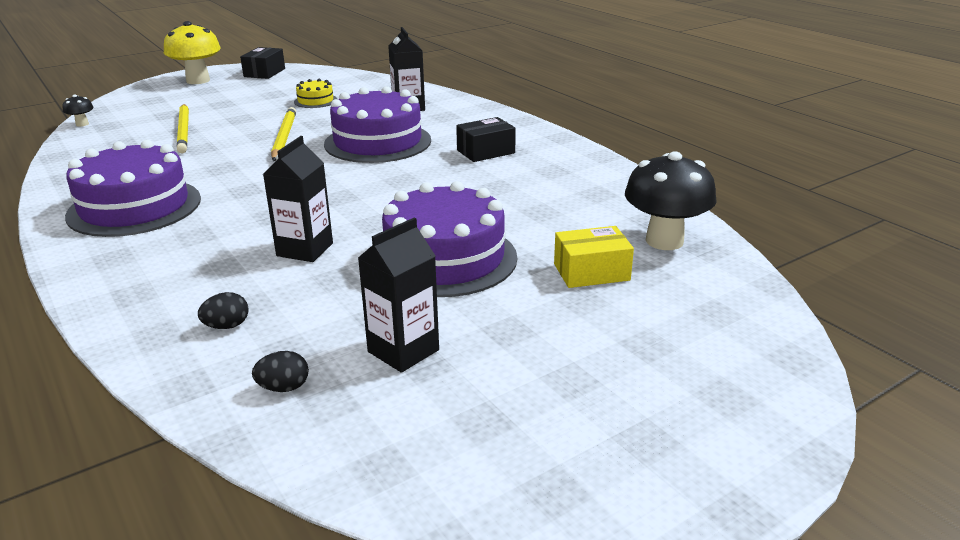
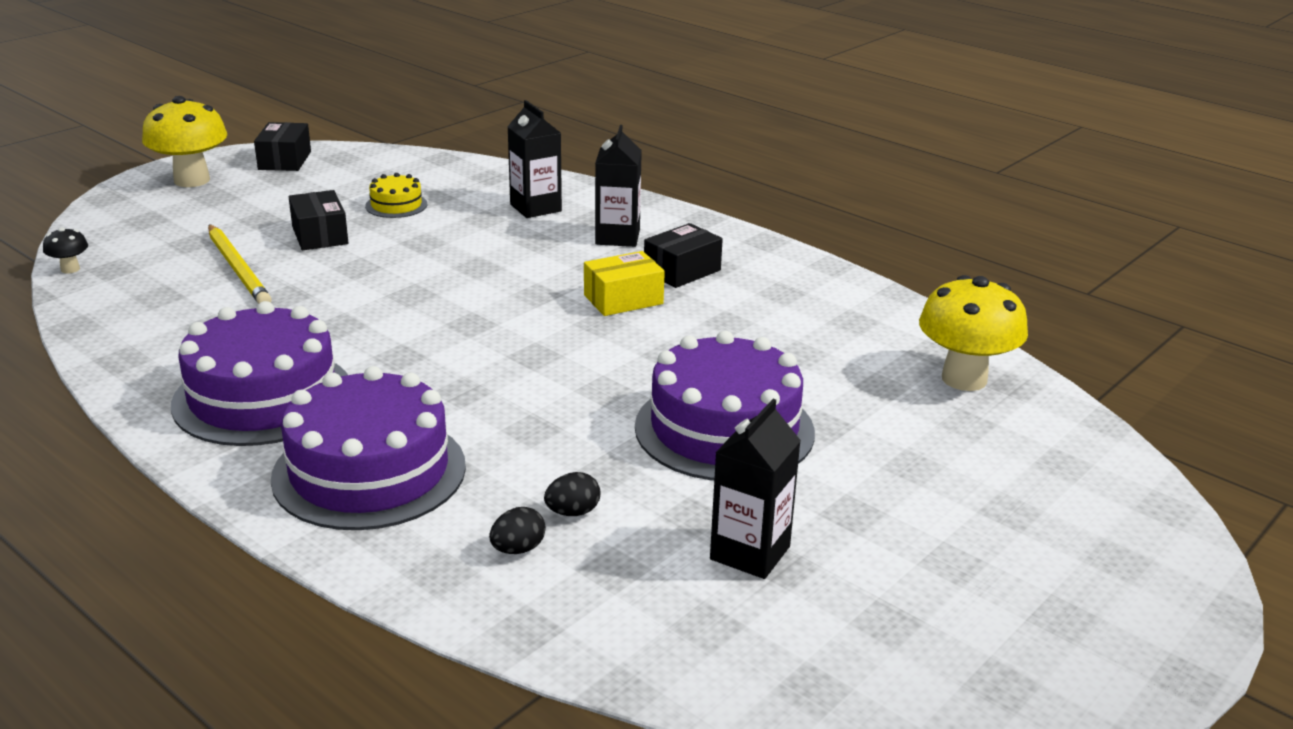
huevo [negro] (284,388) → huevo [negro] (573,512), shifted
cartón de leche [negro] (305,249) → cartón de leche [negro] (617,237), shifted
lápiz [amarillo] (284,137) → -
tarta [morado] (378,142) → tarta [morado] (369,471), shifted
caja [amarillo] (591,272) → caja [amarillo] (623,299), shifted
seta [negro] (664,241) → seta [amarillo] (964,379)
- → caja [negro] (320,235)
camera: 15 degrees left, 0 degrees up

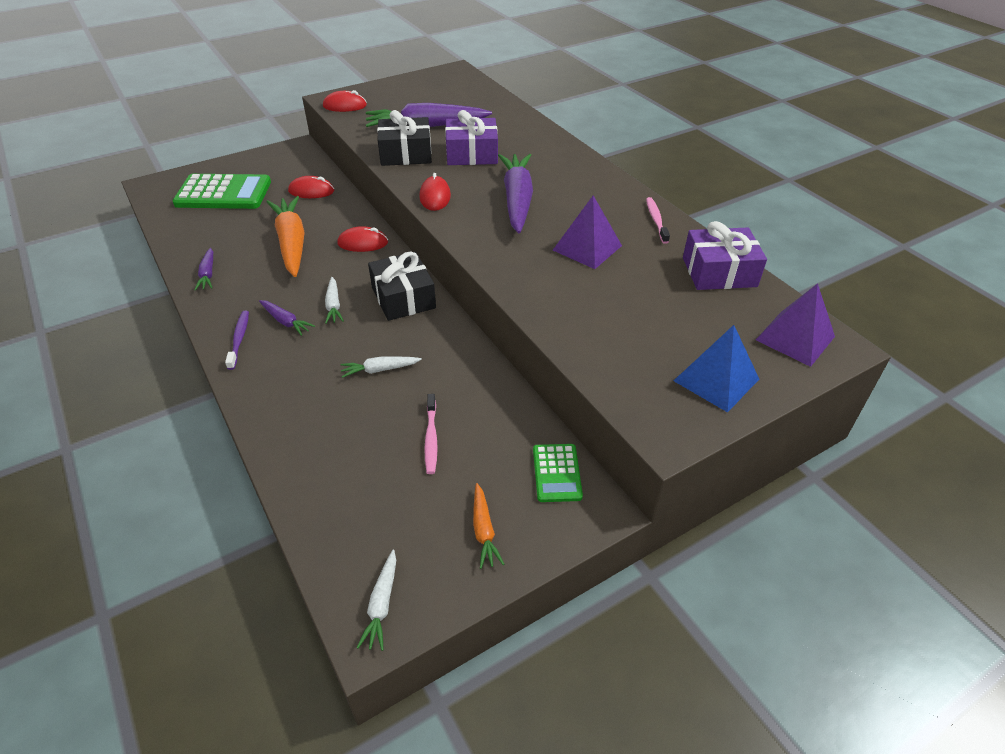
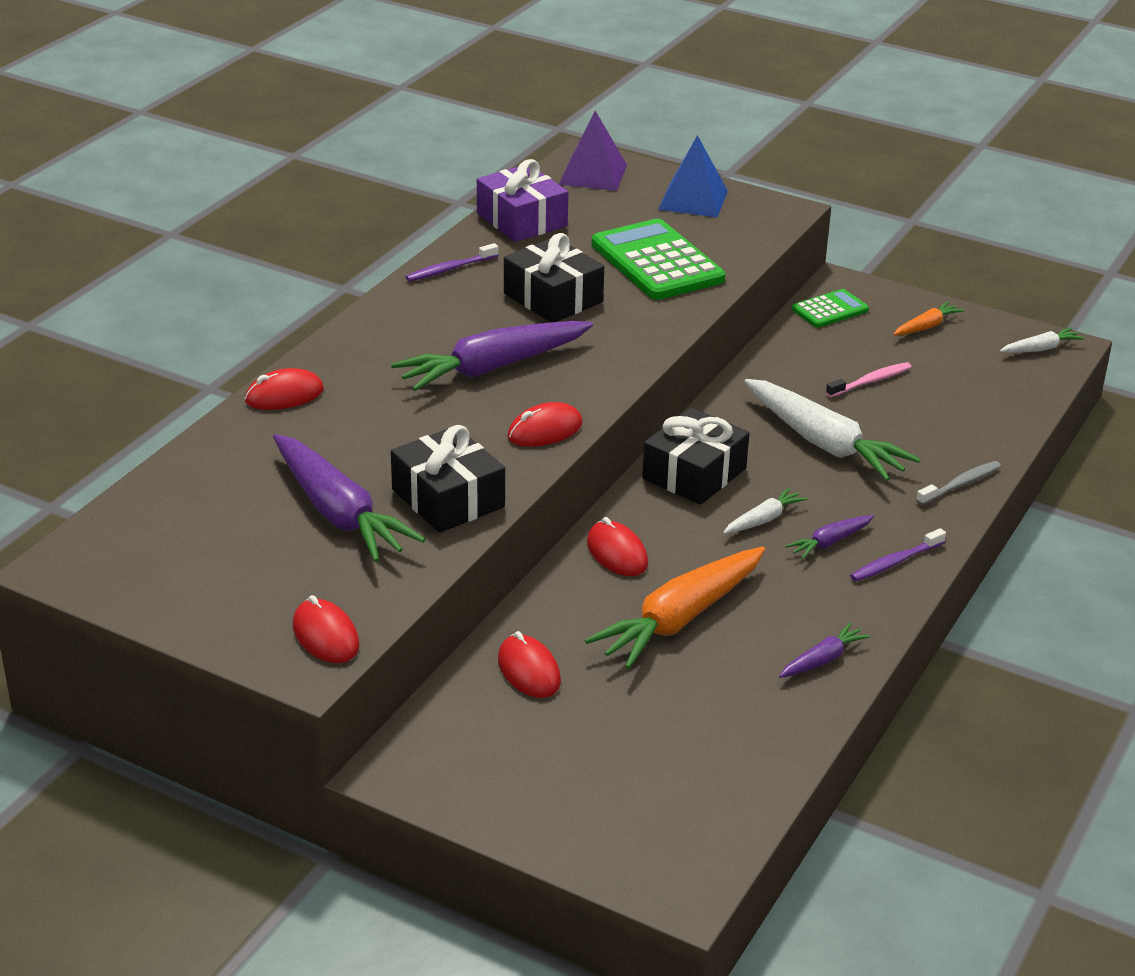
calculadora [verde] (223,193) → calculadora [verde] (657,262), shifted
zanahoria [morado] (285,321) → zanahoria [morado] (830,542), 135 degrees counterclockwise
zanahoria [blanco] (380,370) → zanahoria [blanco] (824,443), x2.11
regalo [morado] (472,154) → -
pirámide [morado] (587,248) → regalo [negro] (553,298)
cepillo de dientes [rosa] (656,220) → cepillo de dientes [morado] (450,269)
- → ratón [rojo] (284,395)
- → cepillo de dientes [gris] (960,484)
camera: 120 degrees left, 10 degrees down

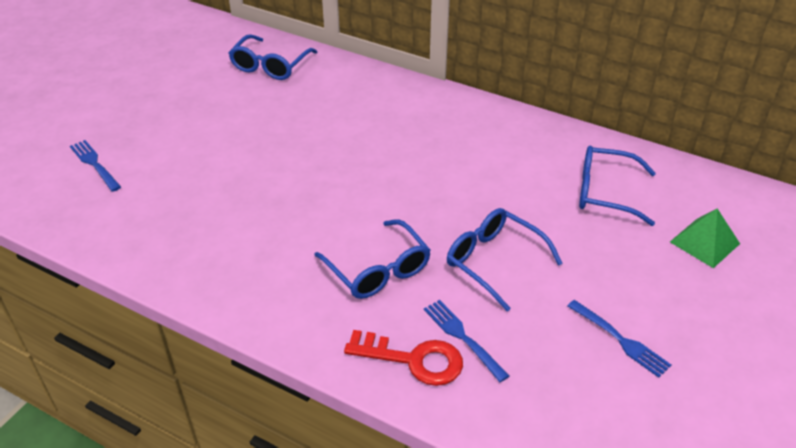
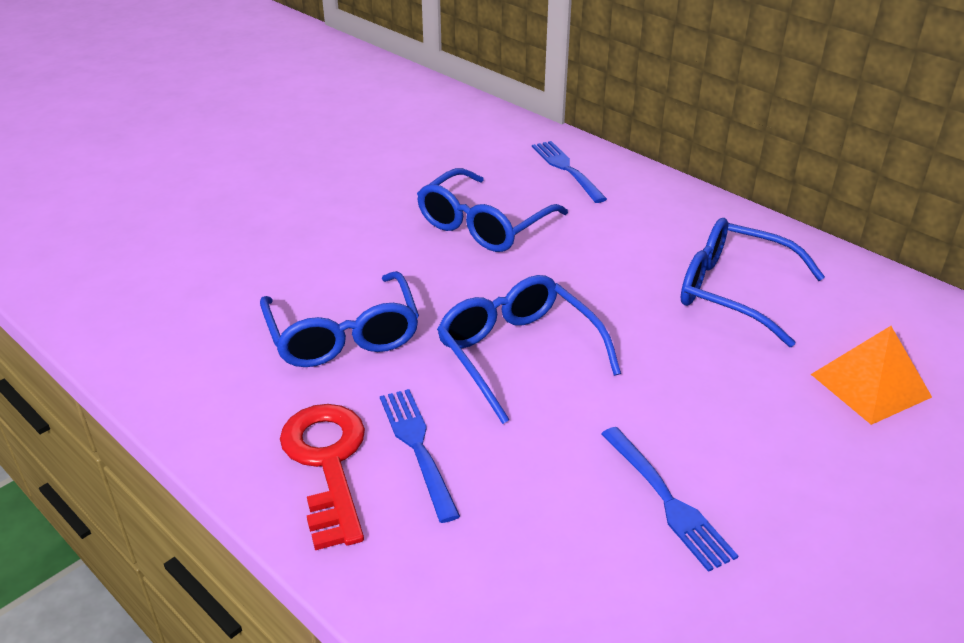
tenedor [azul] (94,164) → tenedor [azul] (566,169), shifted
gafas [azul] (271,65) → gafas [azul] (484,224), shifted
llave [rojo] (413,359) → llave [rojo] (327,463), 135 degrees counterclockwise
pirámide [verde] (704,242) → pirámide [naranja] (870,385)
camera: 15 degrees right, 5 degrees down

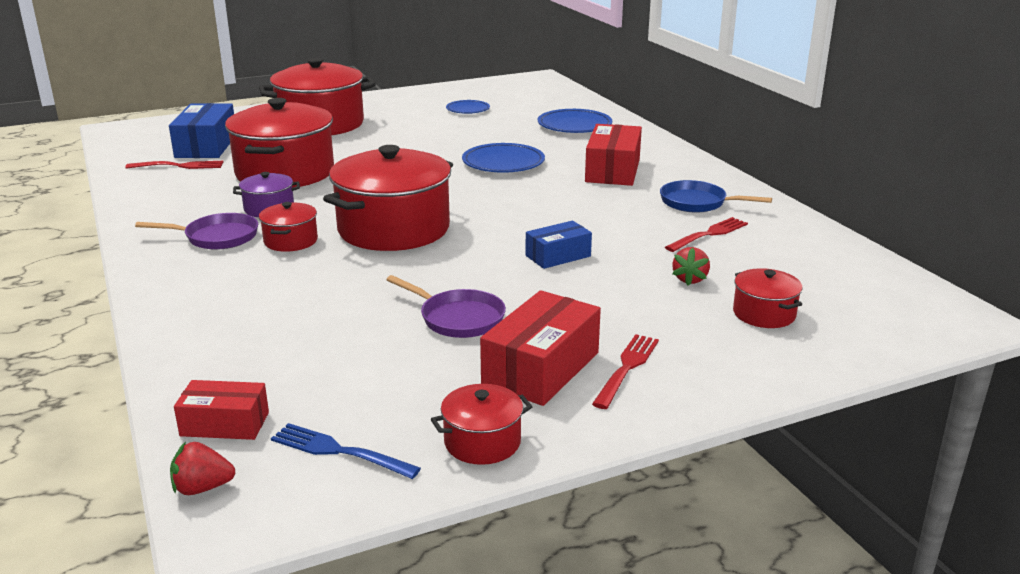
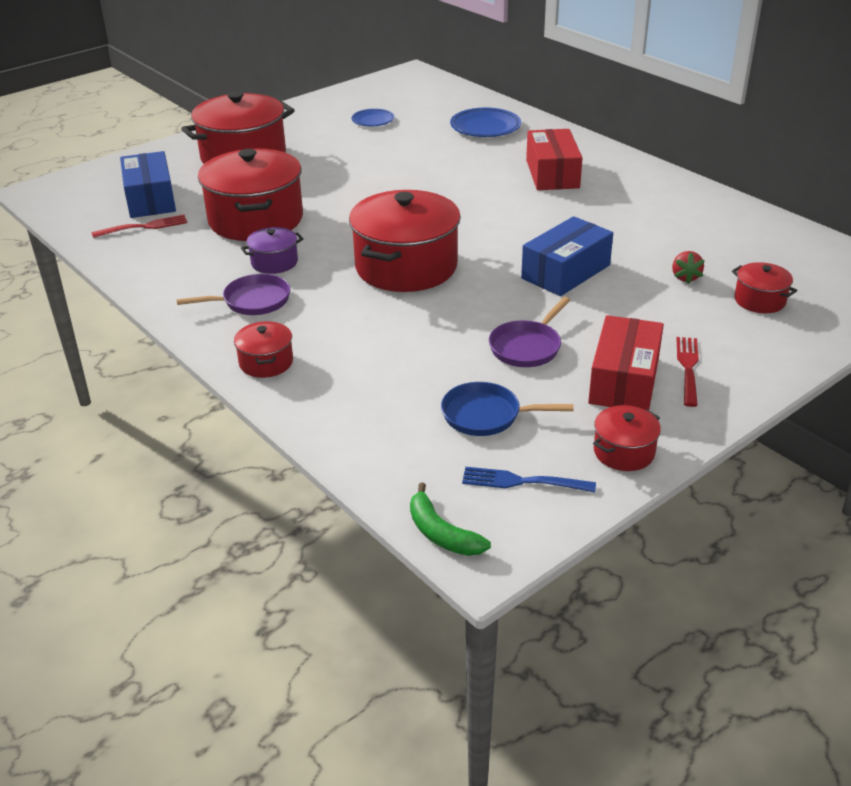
fresa [rojo] (202,488) → plátano [verde] (441,533)
caja [rojo] (225,424) → -
olla [rojo] (291,241) → olla [rojo] (266,362), shifted
sartén [morado] (458,318) → sartén [morado] (527,347), 105 degrees clockwise
plato [azul] (503,163) → -
caja [azul] (558,256) → caja [azul] (566,272), x1.64
sartén [azul] (697,203) → sartén [azul] (486,415), shifted
tenedor [rojo] (708,234) → -
camera: 15 degrees left, 10 degrees up

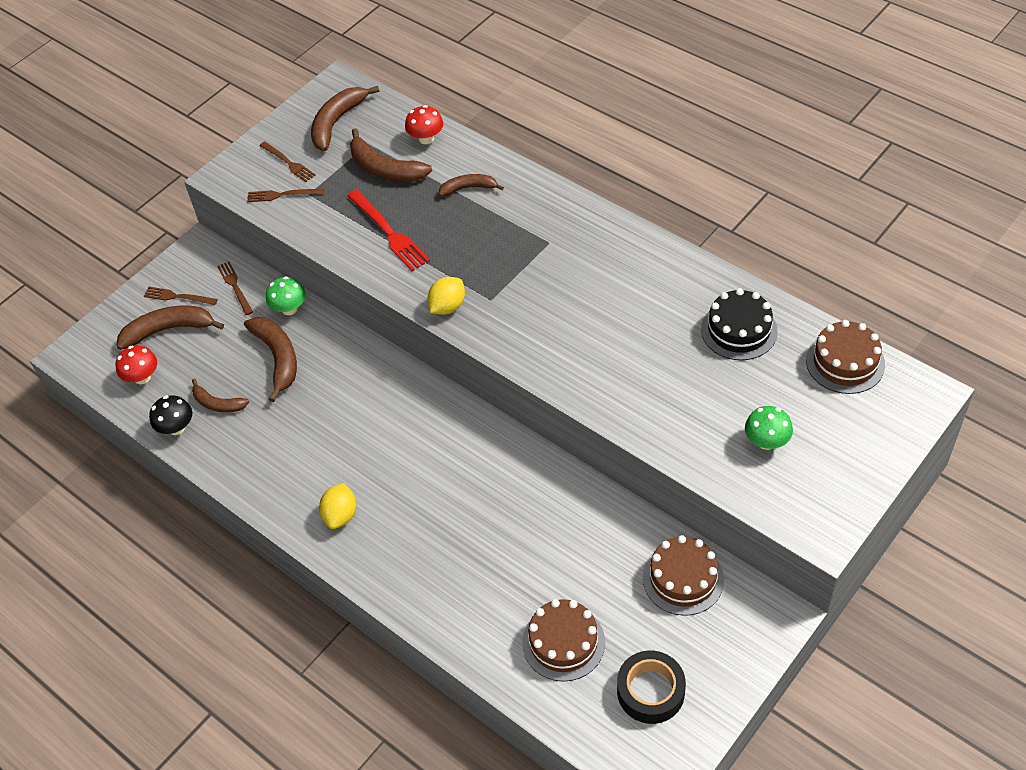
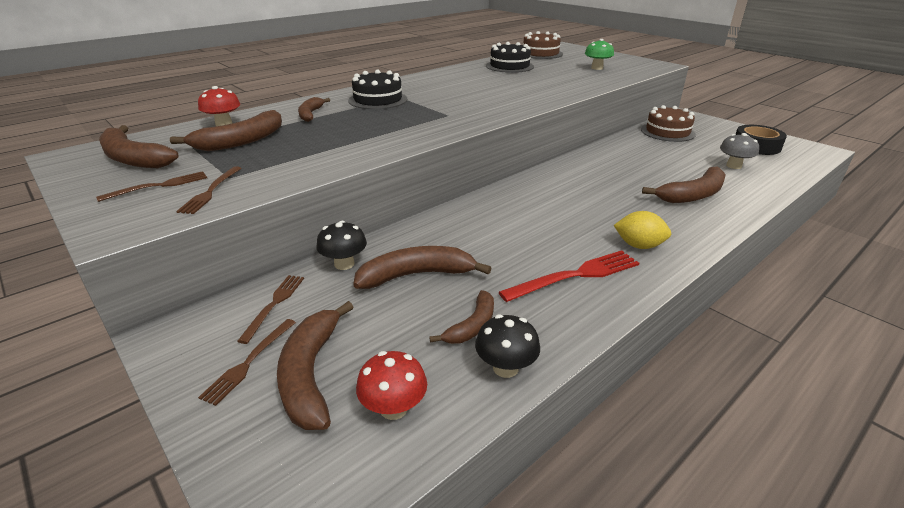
tenedor [marrón] (235,286) → tenedor [marrón] (274,304), 120 degrees clockwise
seta [verde] (289,309) → seta [negro] (344,264)
tenedor [rojo] (389,232) → tenedor [rojo] (575,276), shifted
limón [amarillo] (447,307) → -
tarta [marrón] (563,642) → seta [gris] (733,166)
- → tarta [negro] (378,100)
- → plátano [marrón] (692,195)
camera: 85 degrees left, 20 degrees down

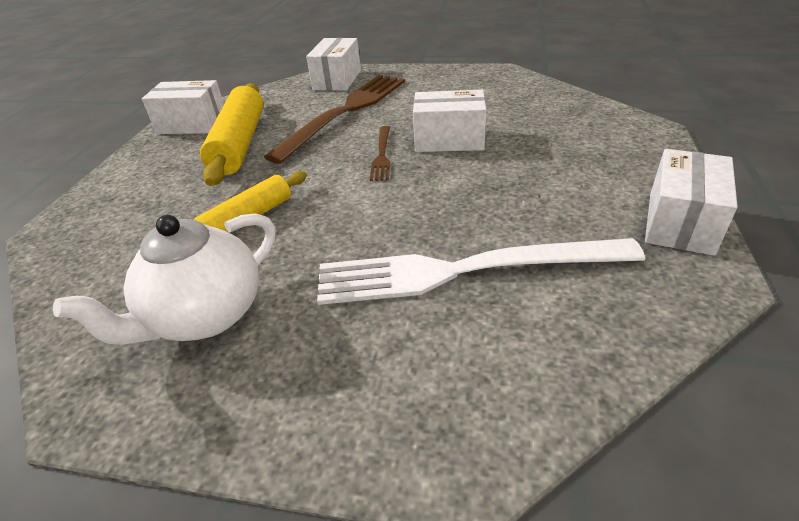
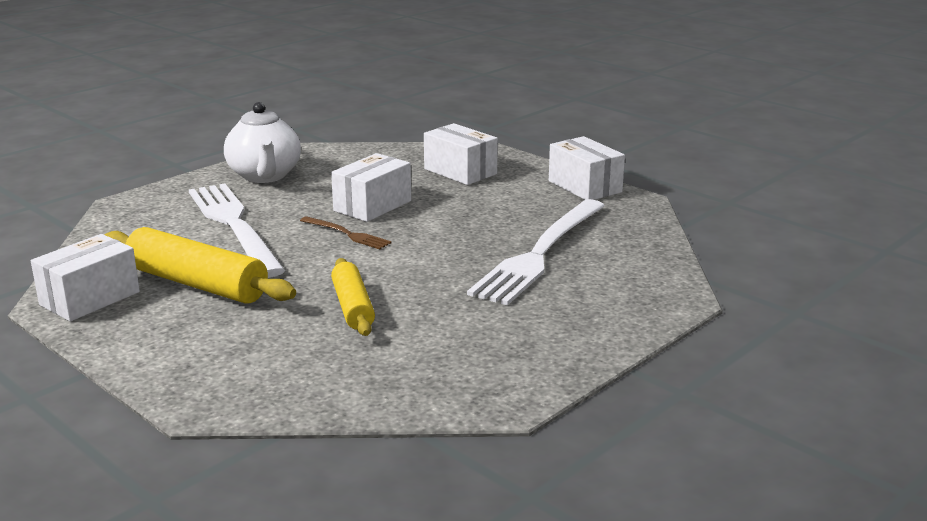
tetera [blanco] (205,316) → tetera [blanco] (264,176), shifted
tenedor [marrón] (345,113) → tenedor [blanco] (234,226)
caja [blanco] (337,80) → caja [blanco] (460,171), shifted
camera: 60 degrees left, 15 degrees down

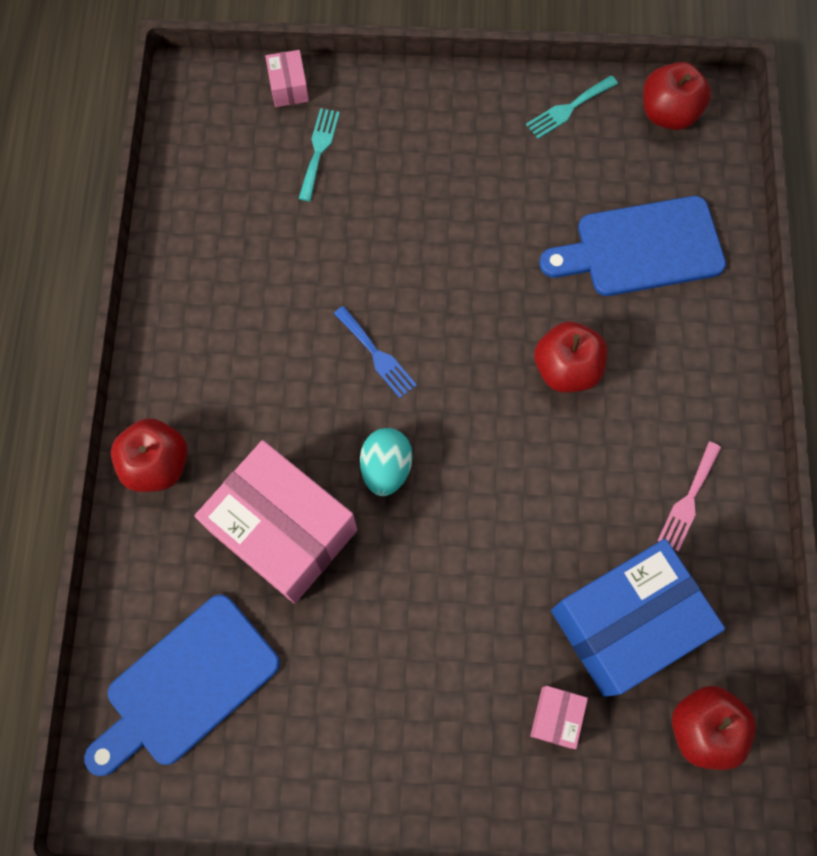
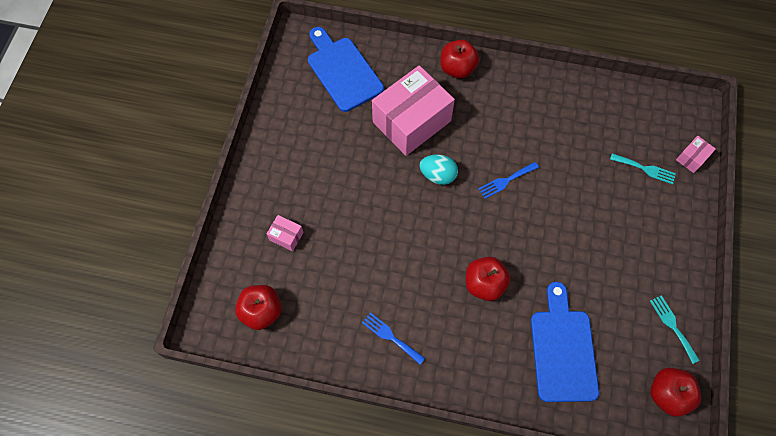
caja [rosa] (289,87) → caja [rosa] (691,158), 45 degrees counterclockwise
caja [azul] (625,623) → -
tenedor [rosa] (688,500) → tenedor [azul] (390,337)
camera: 100 degrees right, 5 degrees down

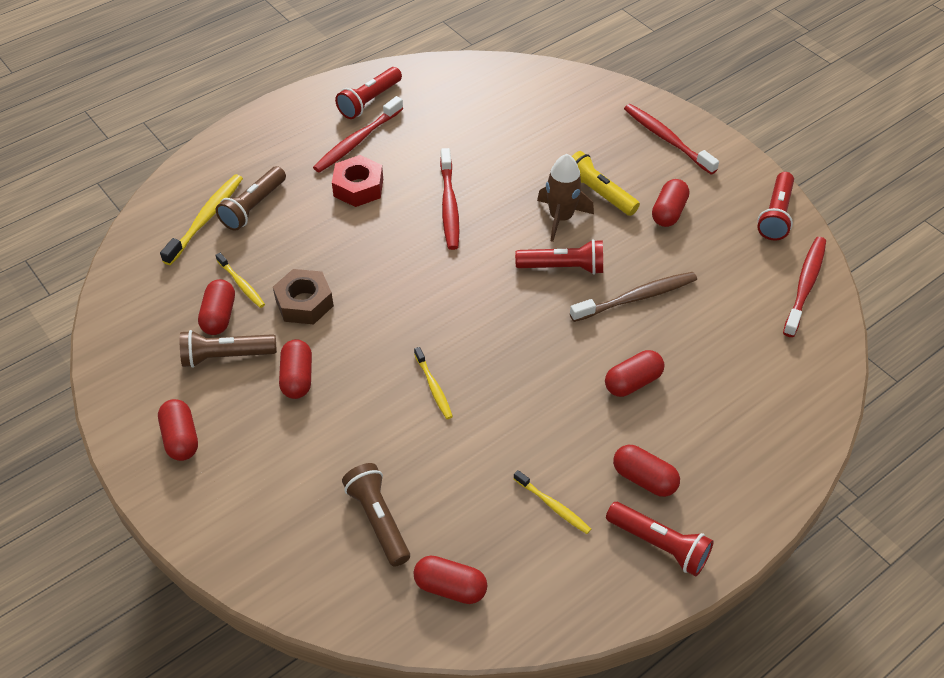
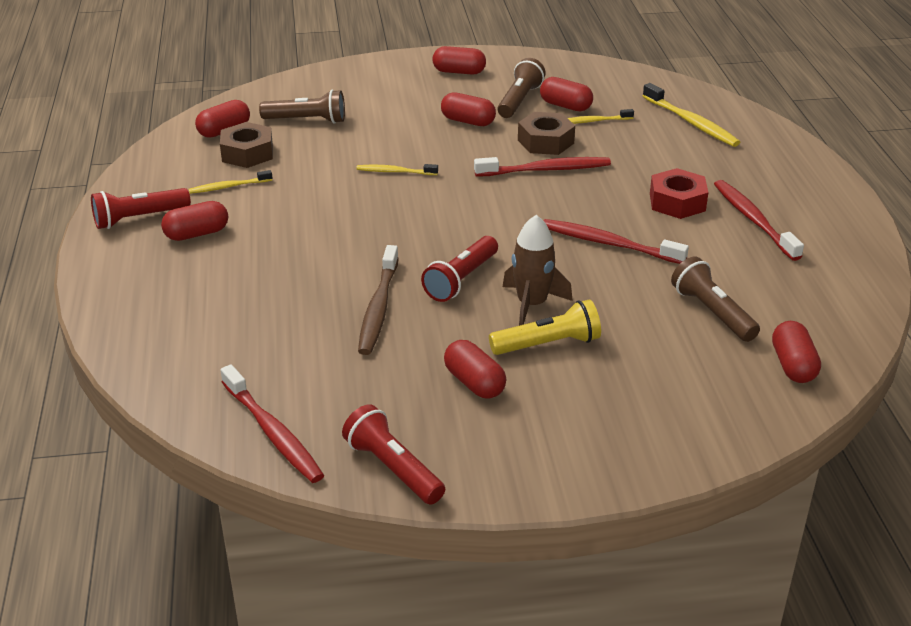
lámpara de mano [marrón] (253,207) → lámpara de mano [marrón] (712,312), shifted
lámpara de mano [rojo] (369,101) → -
cápsula [rojo] (632,382) → cápsula [rojo] (793,365), shifted
cepillo de dientes [rojo] (667,139) → cepillo de dientes [rojo] (545,170), shifted
- → tuerca [marrón] (247,153)
camera: 120 degrees right, 15 degrees down

